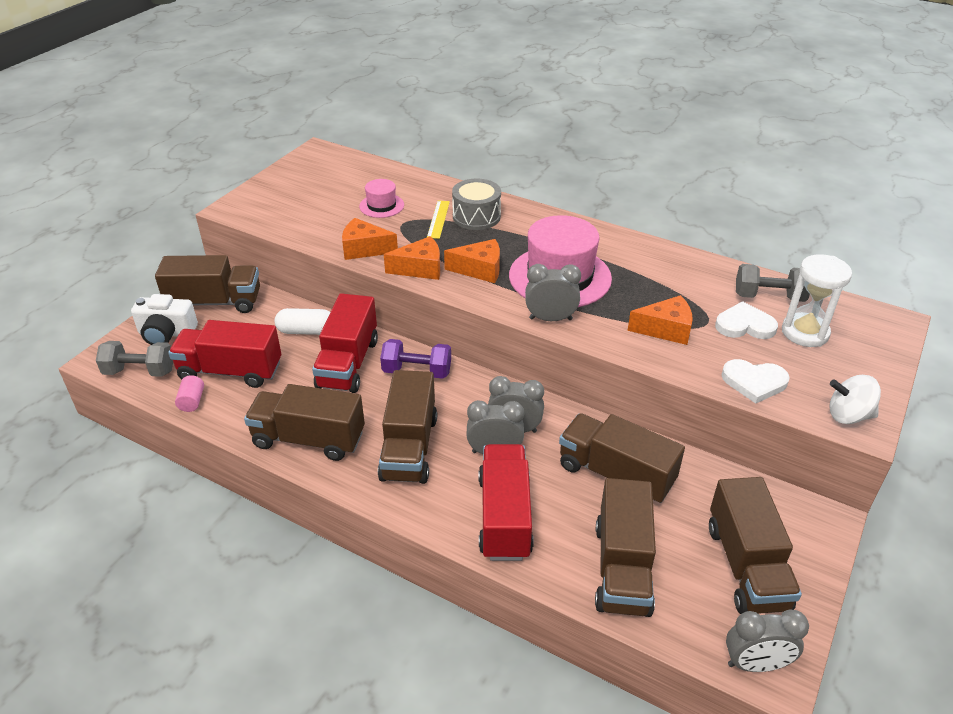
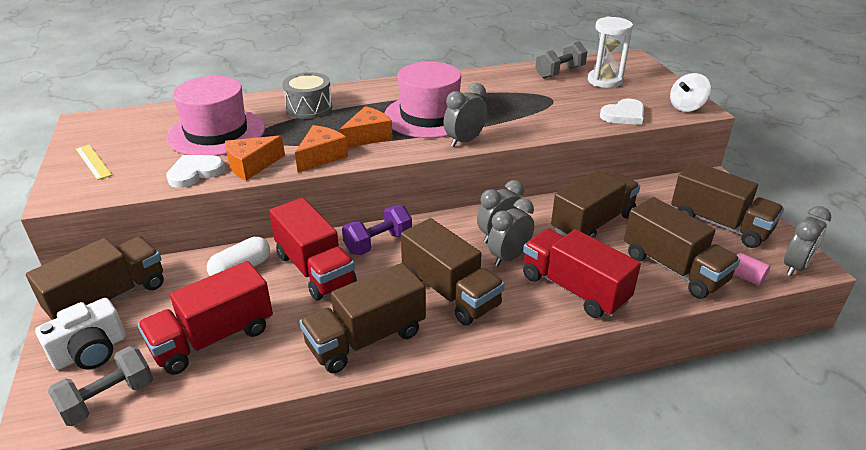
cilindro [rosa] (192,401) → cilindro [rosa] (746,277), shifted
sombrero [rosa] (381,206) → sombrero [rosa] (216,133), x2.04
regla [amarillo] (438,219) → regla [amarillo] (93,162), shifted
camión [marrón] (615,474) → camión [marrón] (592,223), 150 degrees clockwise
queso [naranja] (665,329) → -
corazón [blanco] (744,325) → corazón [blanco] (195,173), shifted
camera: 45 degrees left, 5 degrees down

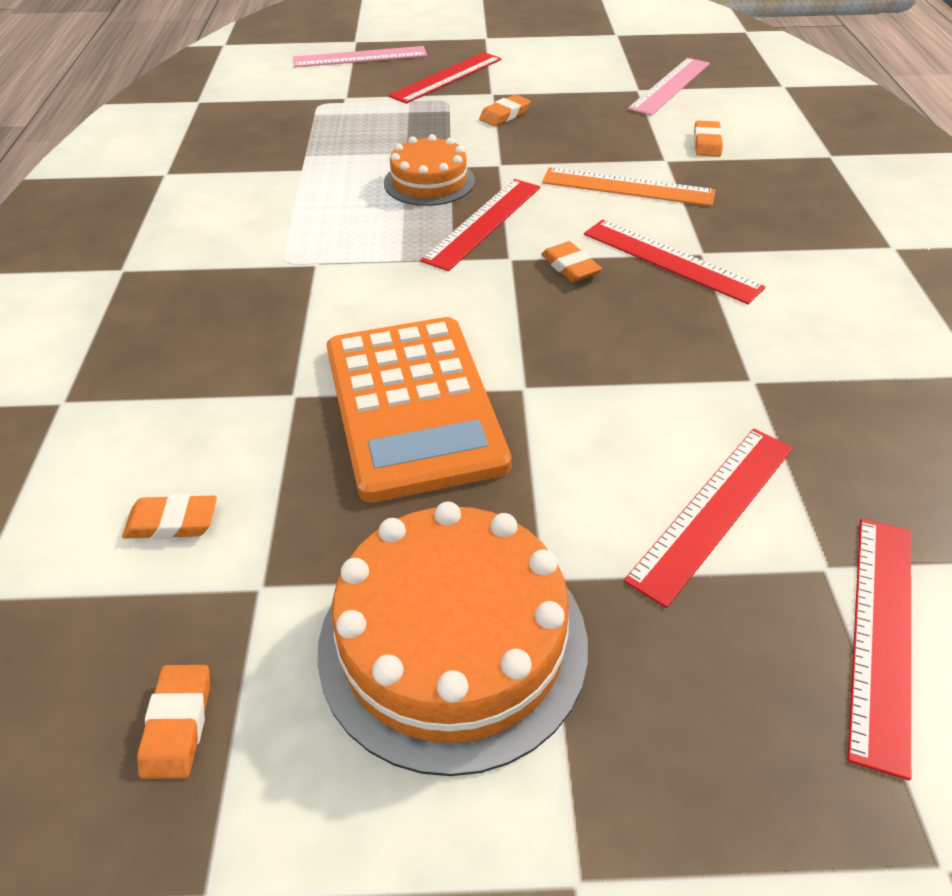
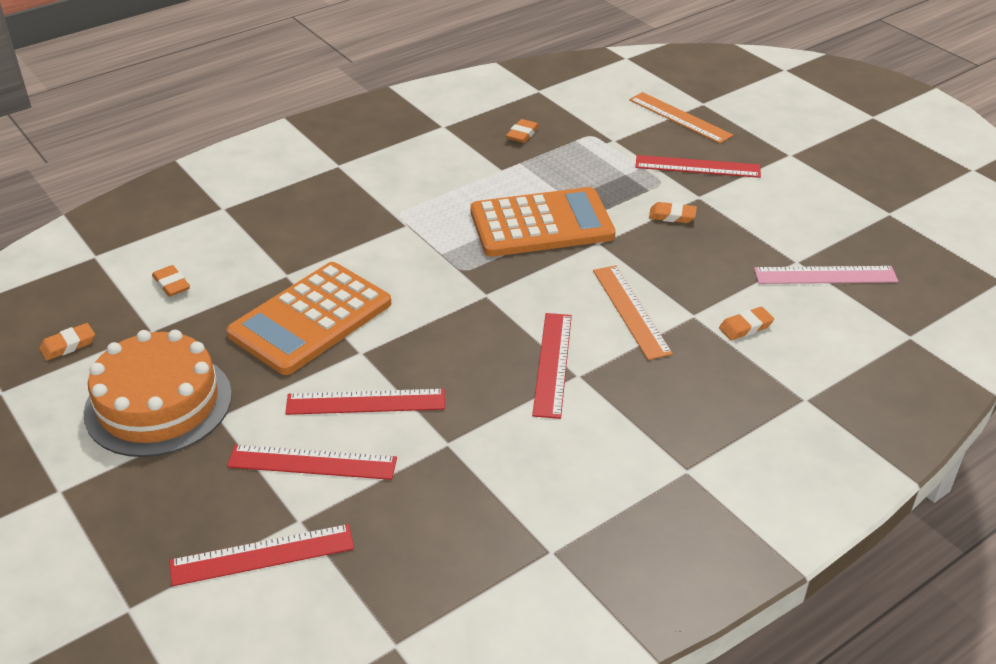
regla [rosa] (360,57) → regla [naranja] (680,117)
tarta [naranja] (429,182) → calculadora [naranja] (541,224)
regla [rojo] (483,223) → regla [rojo] (366,402), shifted
goma de borrar [naranja] (570,267) → goma de borrar [naranja] (522,134), shifted
camera: 55 degrees right, 5 degrees down

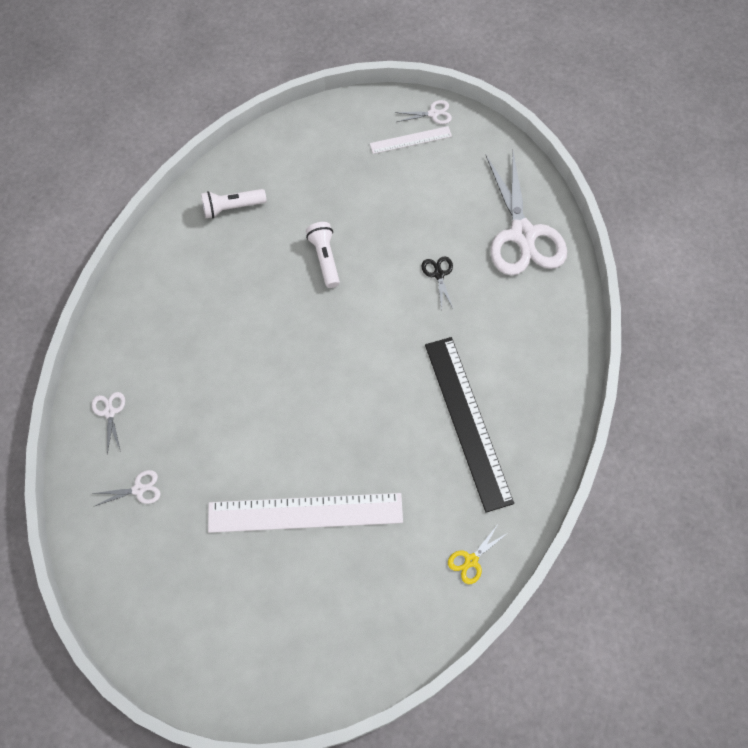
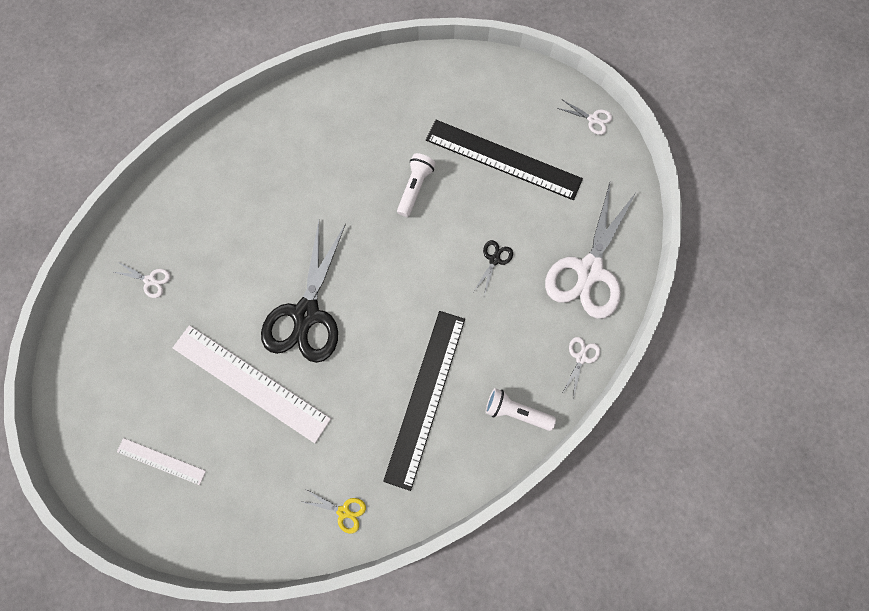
tijeras [blanco] (109,412) → tijeras [blanco] (581,358), shifted
lámpara de mano [blanco] (232,208) → lámpara de mano [blanco] (515,411), shifted
regla [blanco] (410,140) → regla [blanco] (161,461), shifted
tijeras [amarillo] (471,560) → tijeras [amarillo] (343,511), 150 degrees counterclockwise
- → tijeras [negro] (306,313)
- → regla [negro] (503,159)
camera: 35 degrees right, 10 degrees up

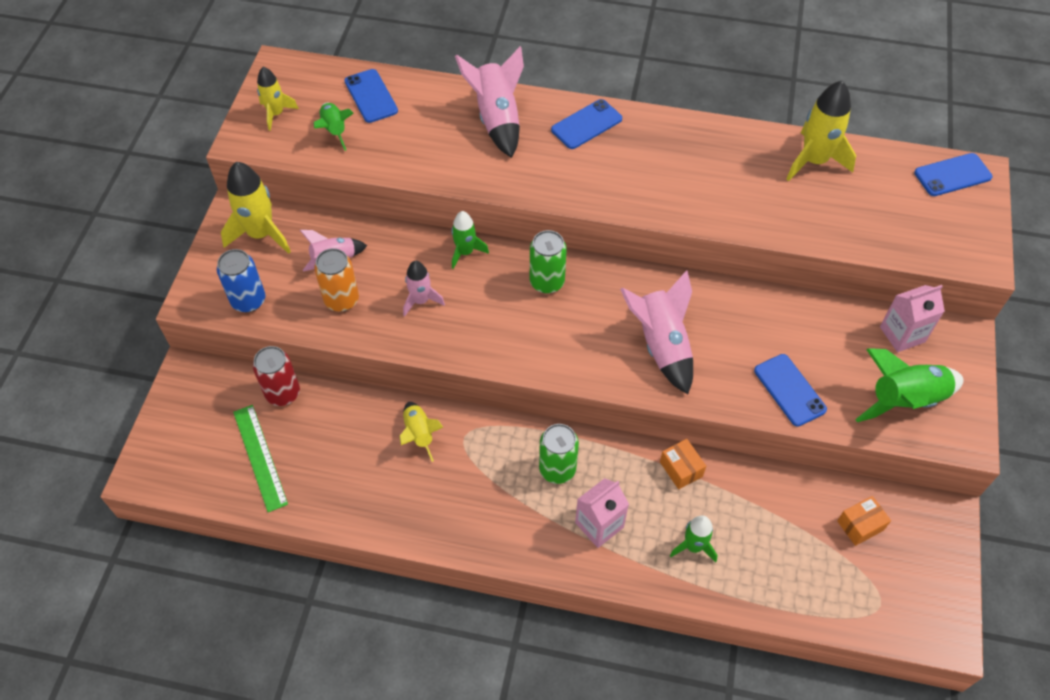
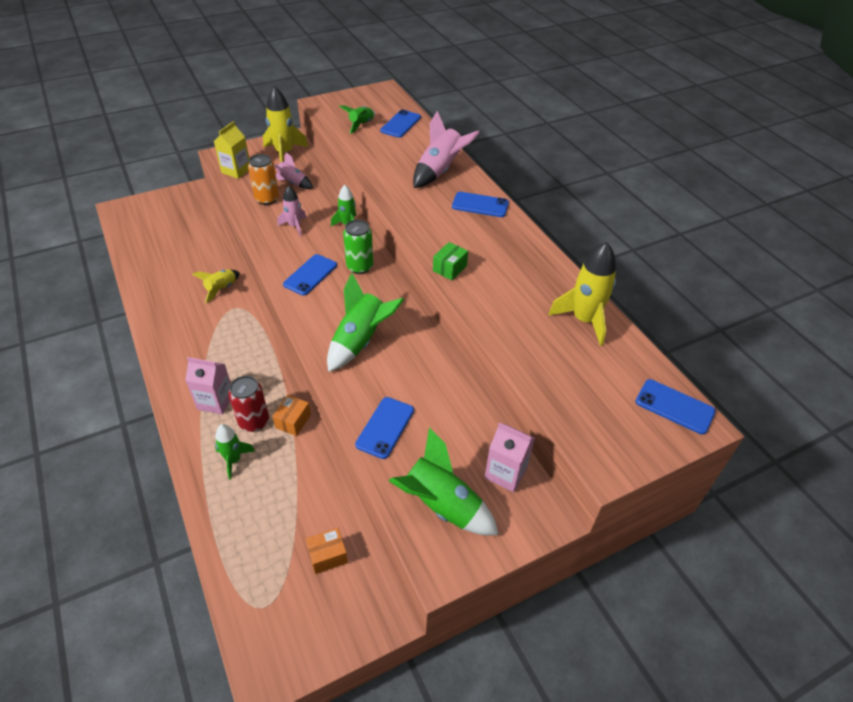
lata [azul] (248,300) → cartón de leche [amarillo] (236,170)
regla [verde] (260,457) → -
lata [rojo] (283,393) → lata [rojo] (254,421), shifted
cohete [amarillo] (276,114) → -
lata [verde] (557,469) → -
cohete [rosa] (661,345) → cohete [verde] (360,341)
caja [naranja] (860,525) → caja [naranja] (327,556), 45 degrees counterclockwise
- → móvil [azul] (310,275)
- → caja [verde] (450,268)
camera: 50 degrees right, 10 degrees down

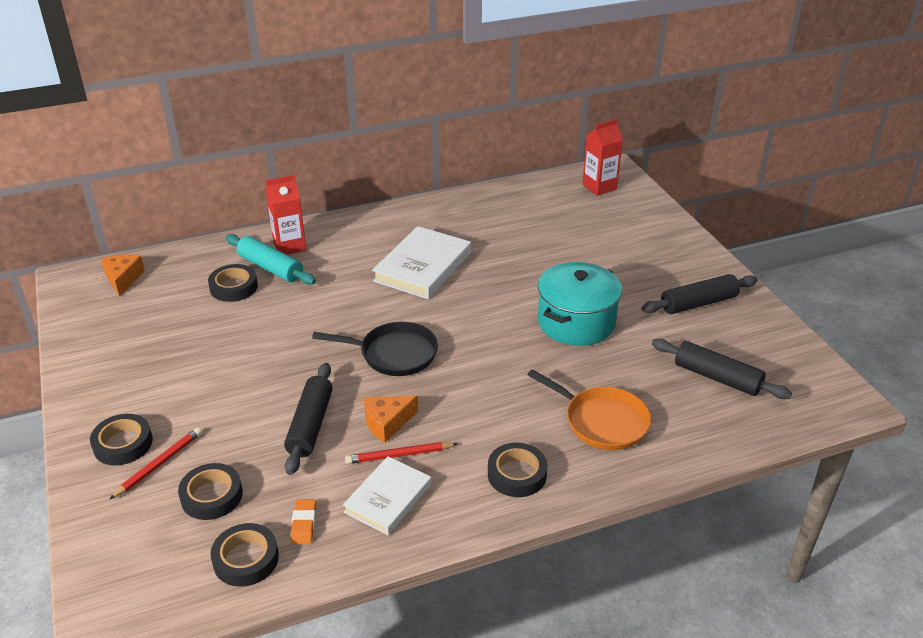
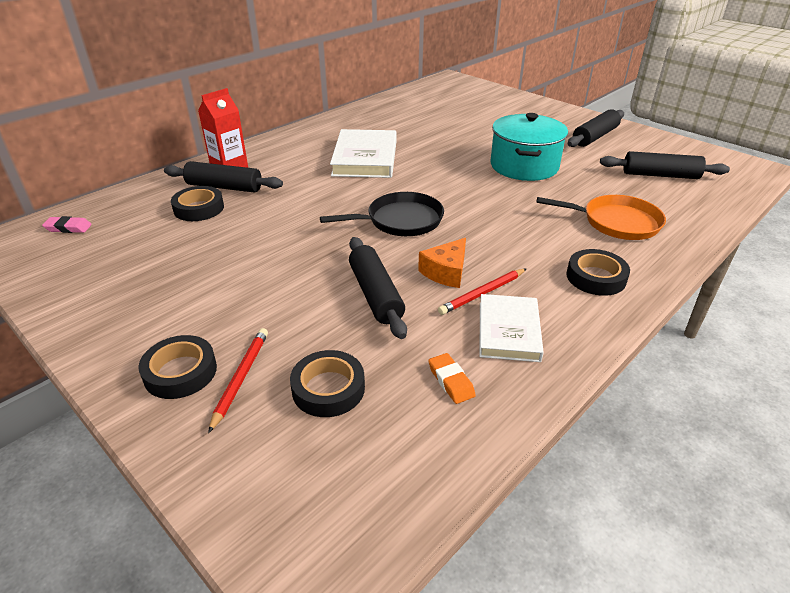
queso [naranja] (123,279) → goma de borrar [rosa] (68,228)
cinta adhesiva [negro] (246,559) → -
rodillo [turquesa] (270,268) → rodillo [negro] (224,187)
cartón de leche [rojo] (599,187) → -
camera: 25 degrees left, 0 degrees up

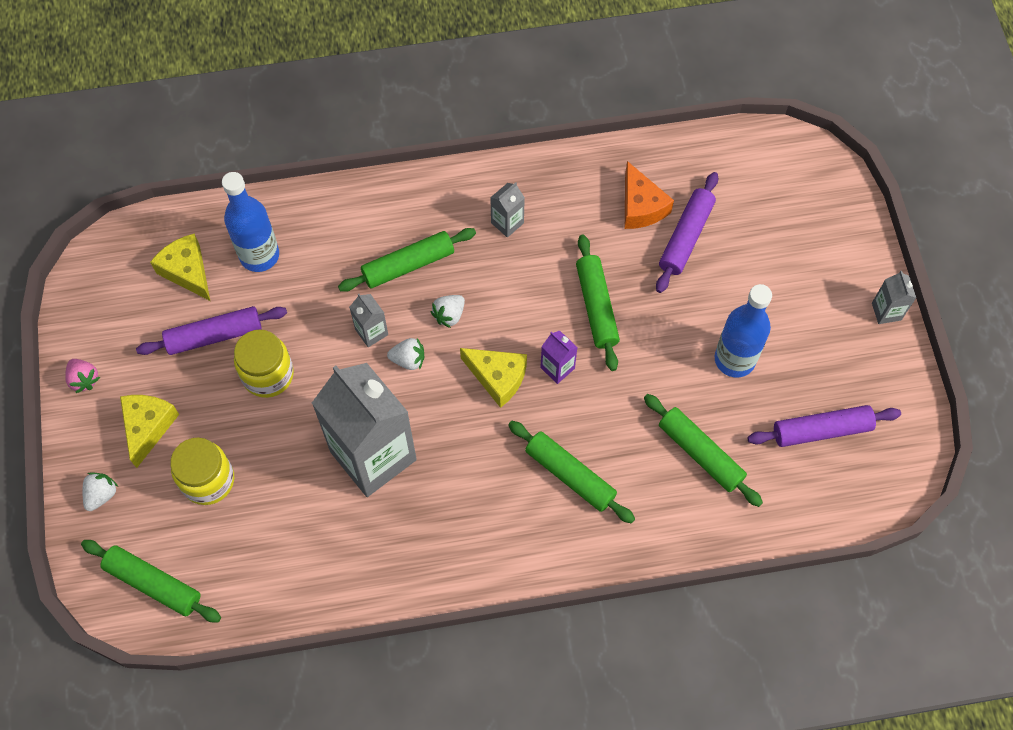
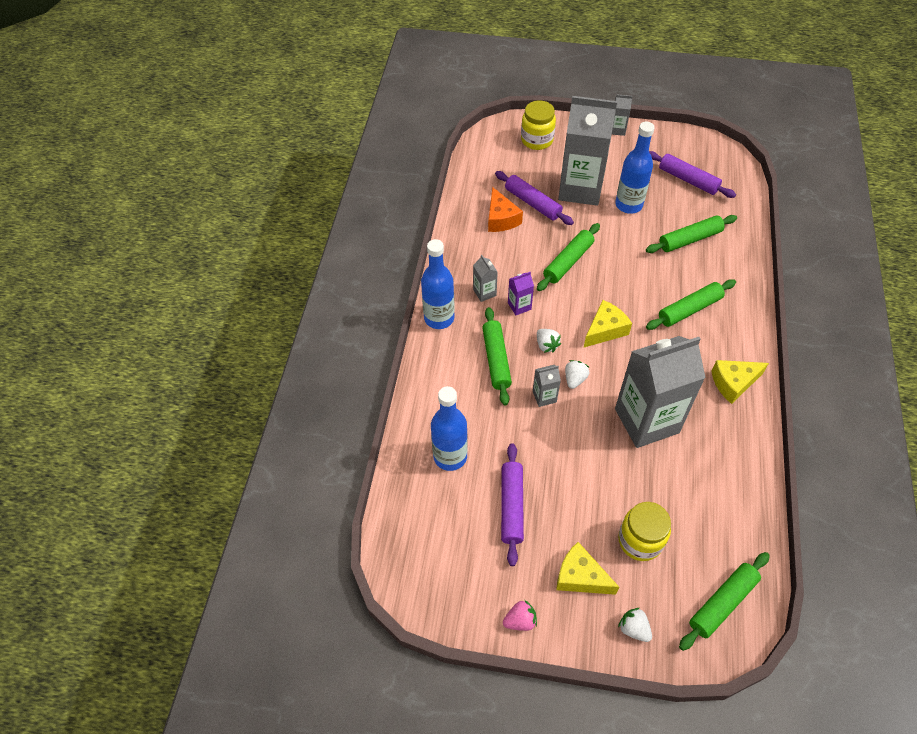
queso [amarillo] (187,271) → queso [amarillo] (733,383), shifted
tarro [amarillo] (268,375) → tarro [amarillo] (537,140), shifted
cartón de leche [morado] (557,368) → cartón de leche [morado] (519,306), shifted
rodillo [verde] (596,306) → rodillo [verde] (568,262), 60 degrees counterclockwise
queso [naranja] (640,206) → queso [naranja] (501,219), 75 degrees clockwise
rodillo [morado] (821,430) → rodillo [morado] (688,180), 60 degrees counterclockwise
- → botella [azul] (439,318)
- → cartón de leche [gris] (580,189)
camera: 70 degrees left, 10 degrees down

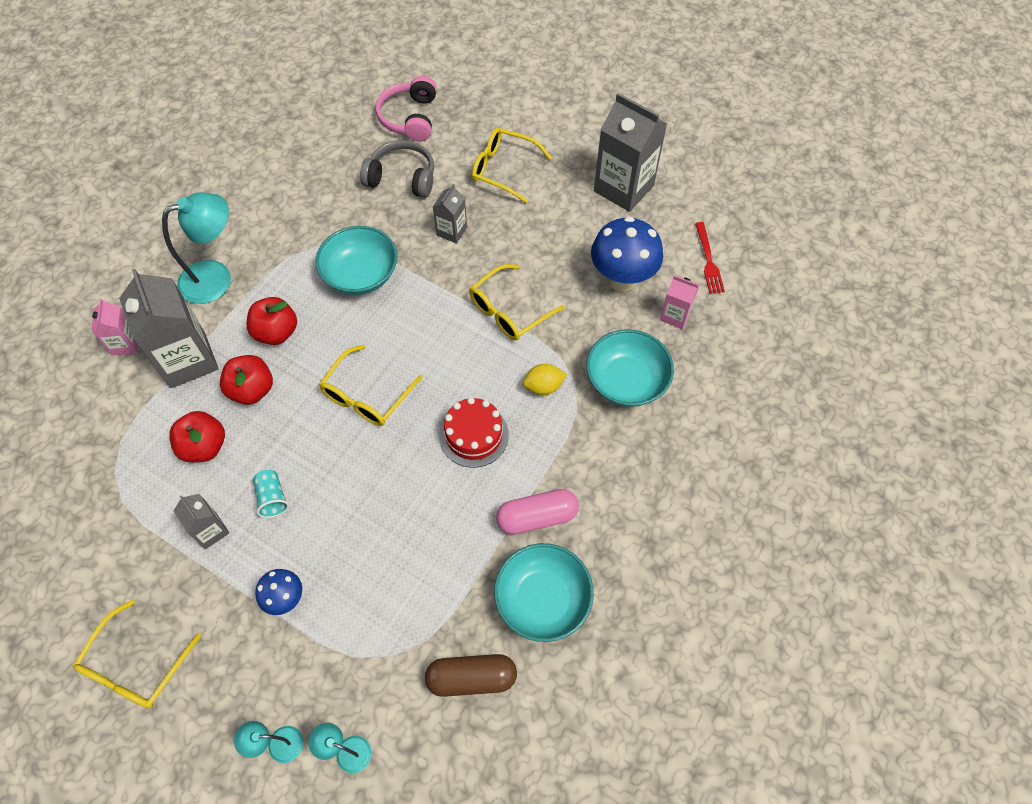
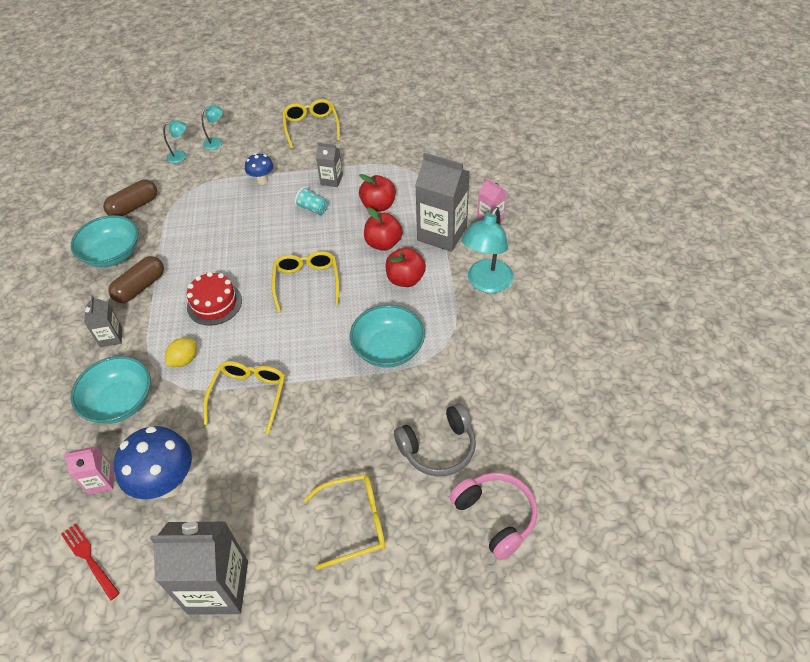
cartón de leche [gris] (451,231) → cartón de leche [gris] (111,337), shifted
cápsula [rosa] (537,517) → cápsula [marrón] (140,287)
camera: 145 degrees right, 10 degrees down

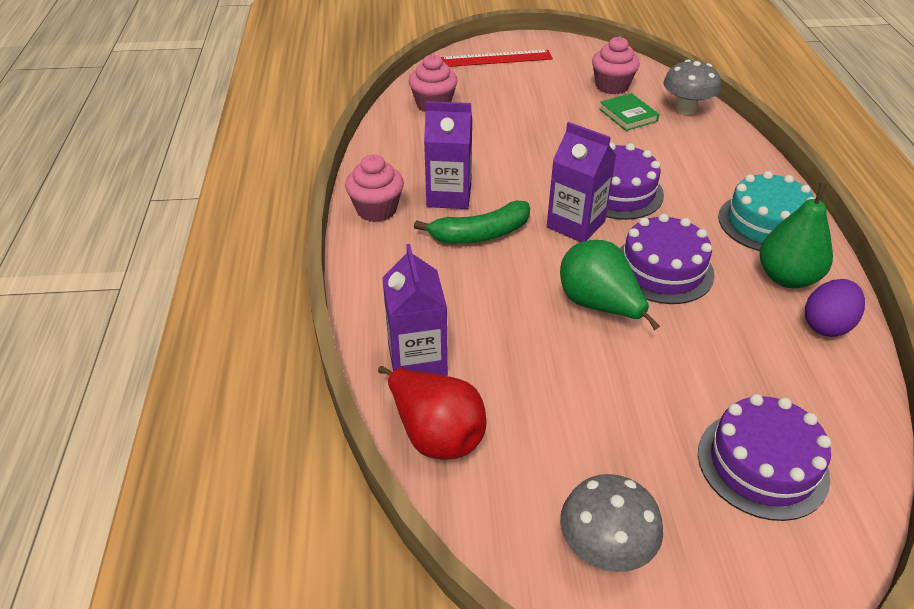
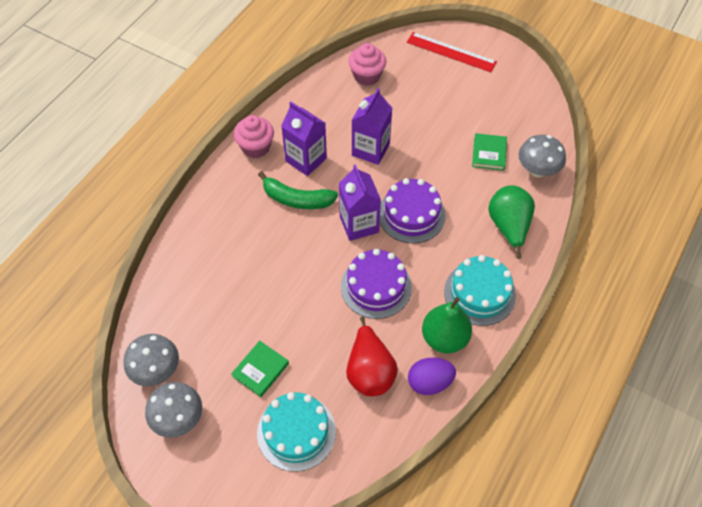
pera [rojo] (436,434) → pera [rojo] (369,371), shifted
cartón de leche [morado] (417,361) → cartón de leche [morado] (370,149), shifted
pera [verde] (599,306) → pera [verde] (508,227), shifted
magdalena [rosa] (612,86) → -
tarta [morado] (762,464) → tarta [turquesa] (296,432)
- → seta [gris] (156,370)
- → libro [verde] (260,370)
camera: 35 degrees right, 15 degrees up

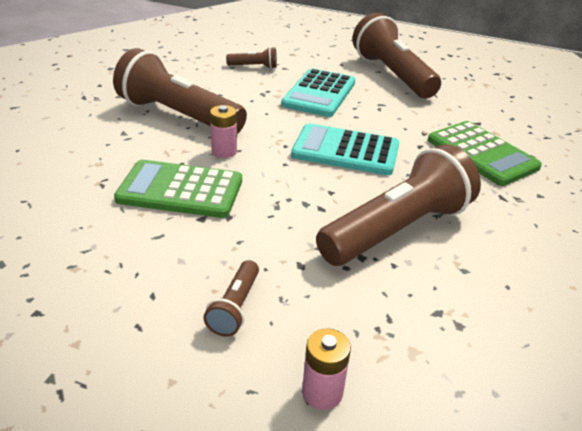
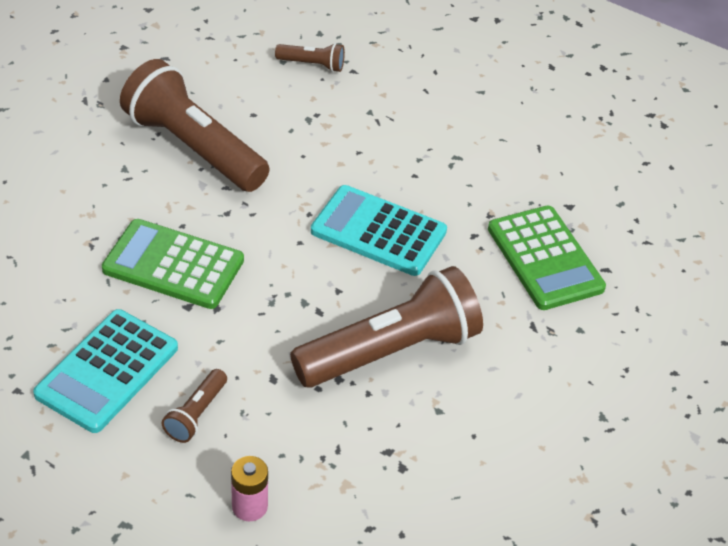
pila [rosa] (224,151) → -
calculadora [turquesa] (319,94) → calculadora [turquesa] (107,371), shifted
lámpara de mano [marrón] (392,75) → -
camera: 10 degrees right, 10 degrees up

